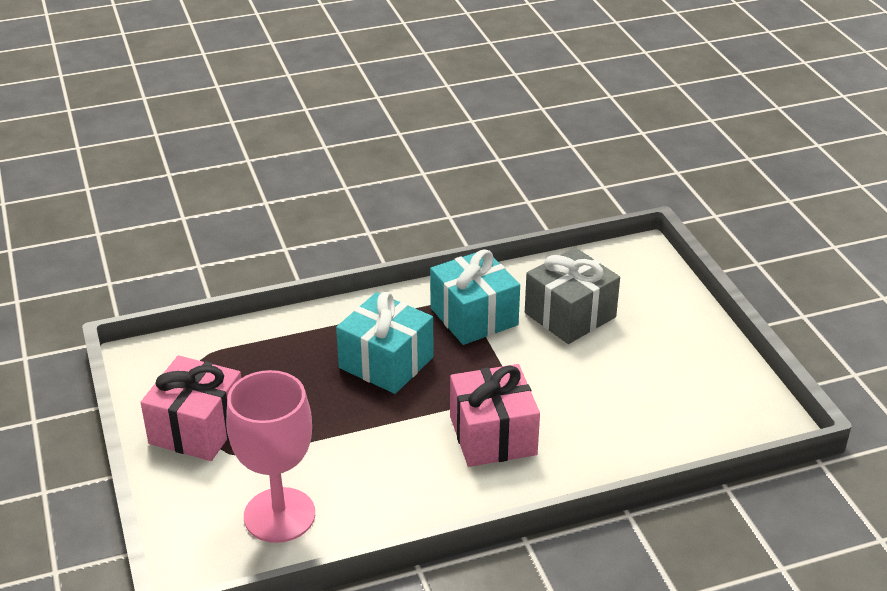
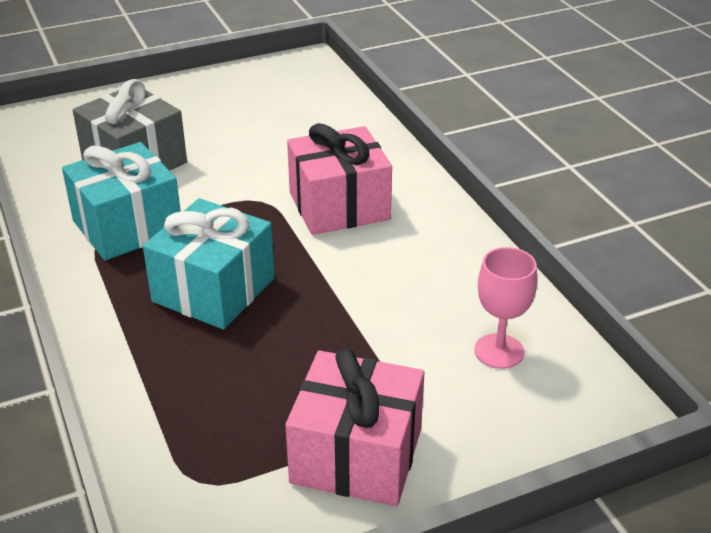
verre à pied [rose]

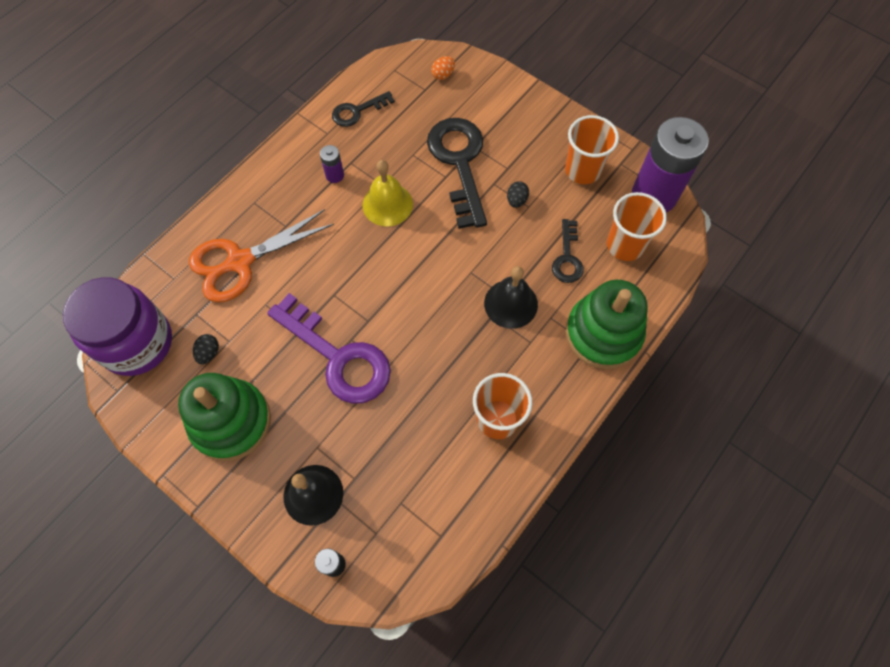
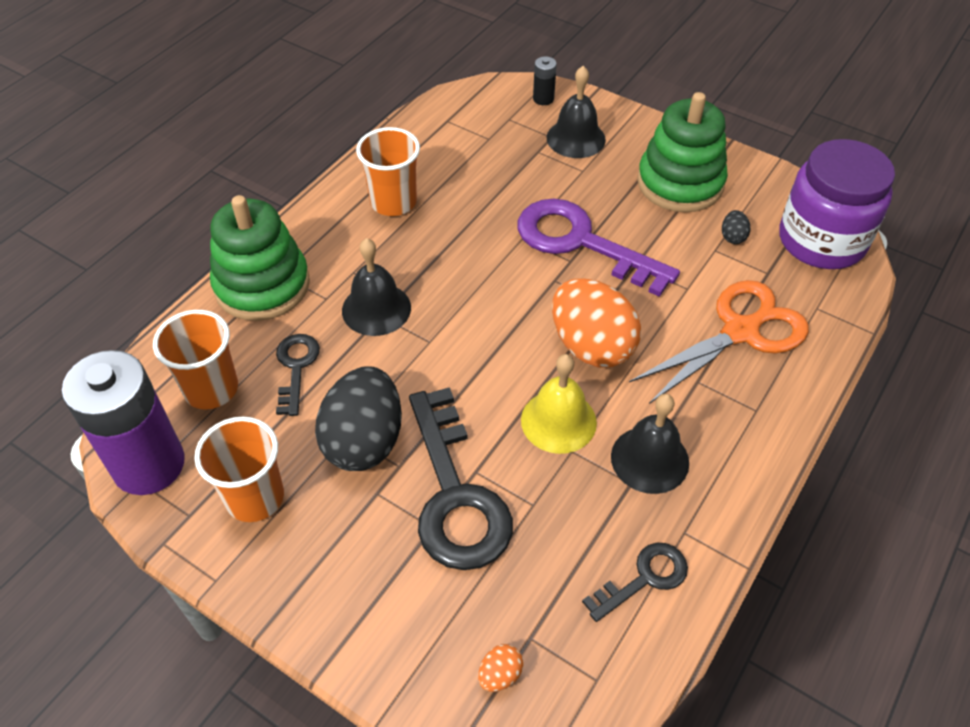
cloche [noir] (3rd from left); œuf [noir] (1st from left); œuf [orange] (2nd from left)

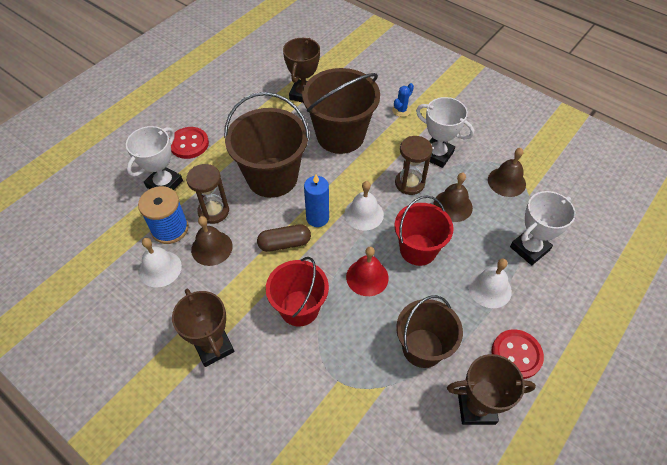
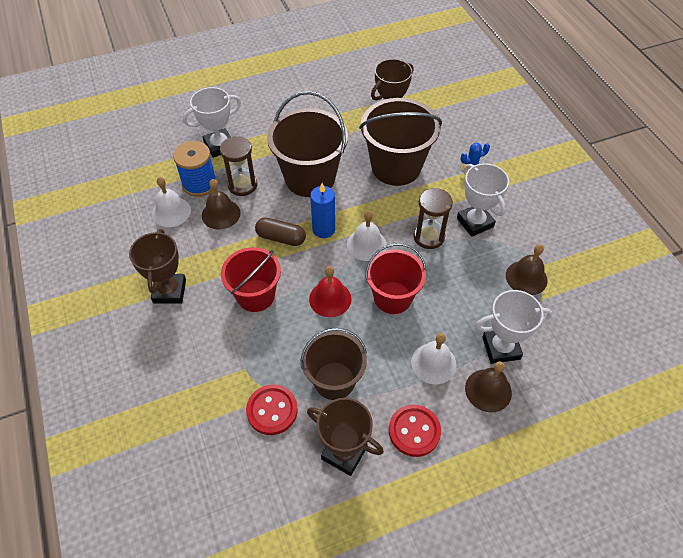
bouton [rouge] (1st from left); cloche [marron] (2nd from left)

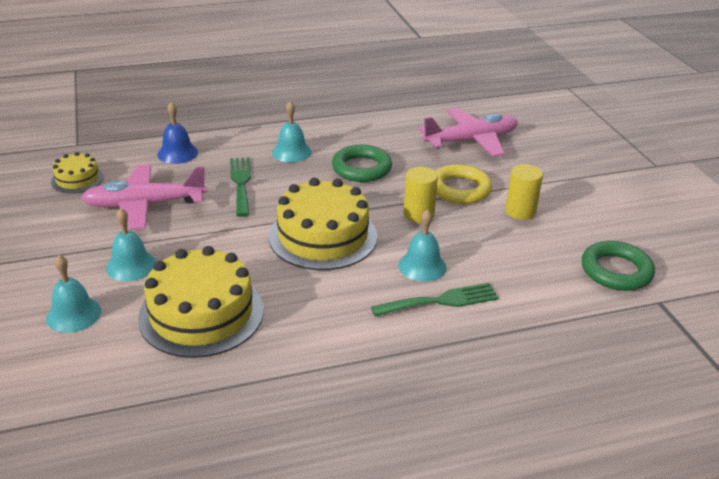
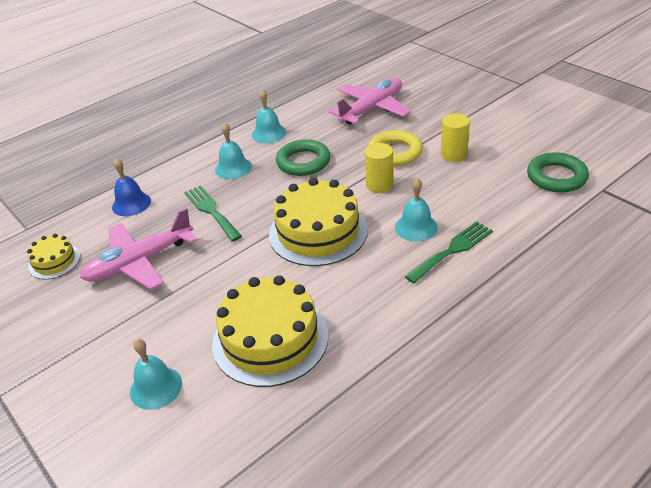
cloche [turquoise] (3rd from left)

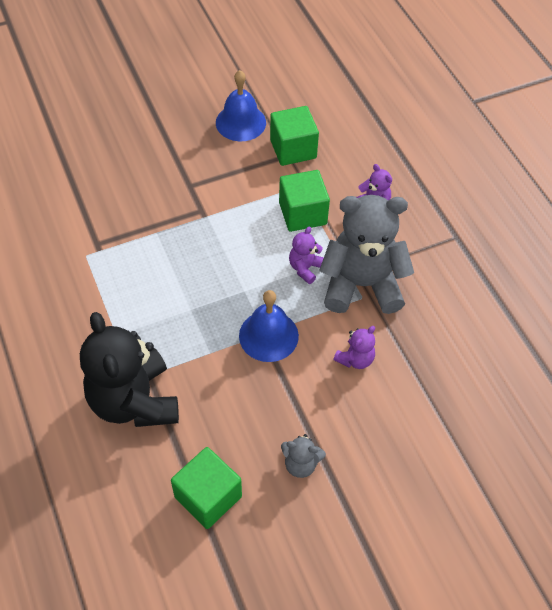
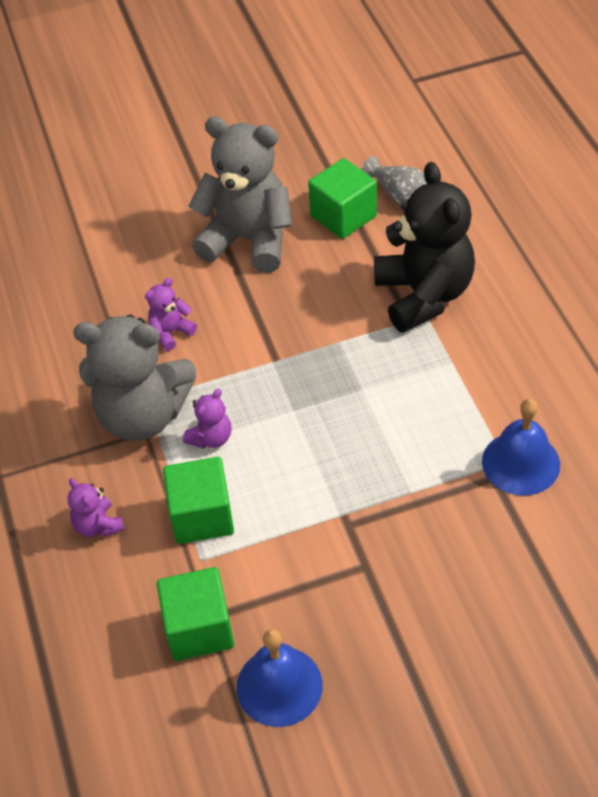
cloche [bleu] (2nd from left); ours en peluche [gris] (2nd from left); vase [gris]

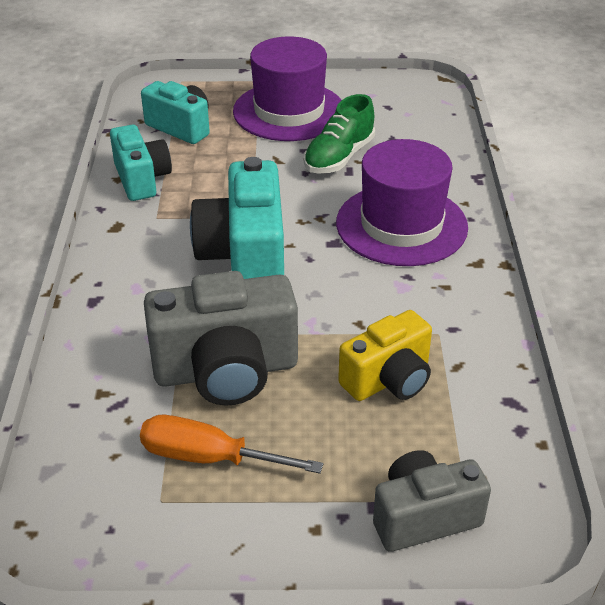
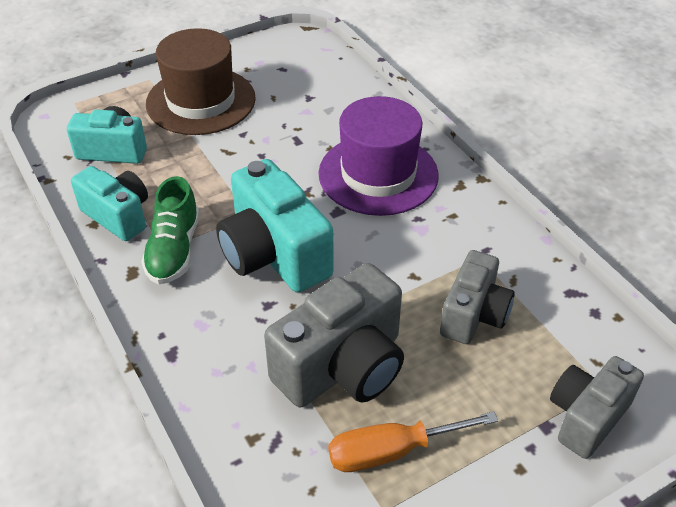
chapeau [marron]; chaussure [vert]; appareil photo [gris] (2nd from left)

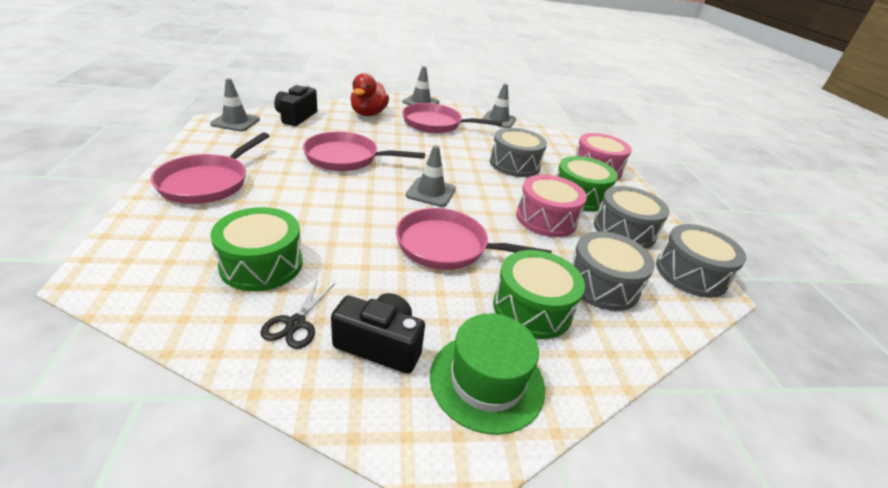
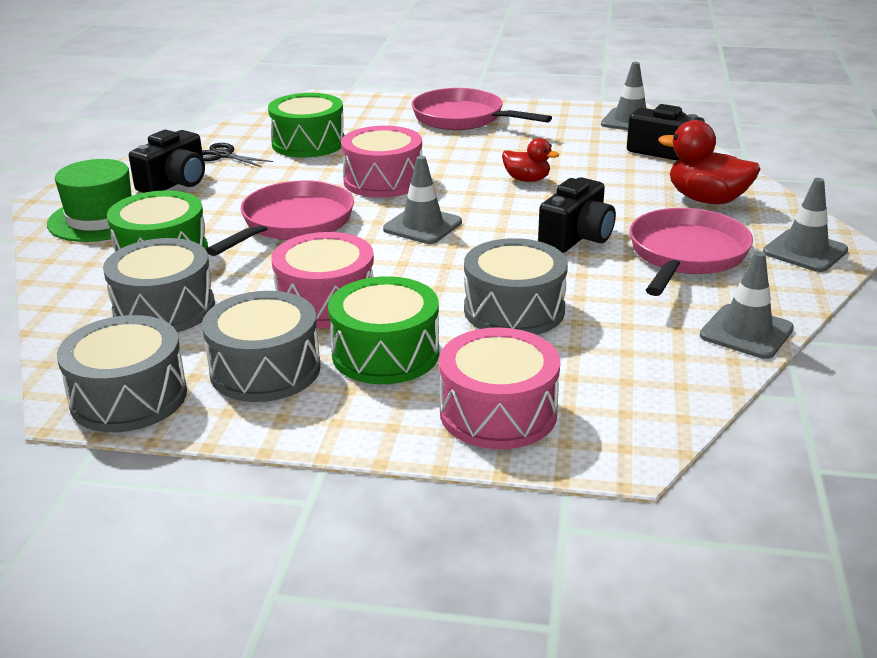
canard [rouge] (1st from left); tambour [rose] (2nd from left); appareil photo [noir] (2nd from left)

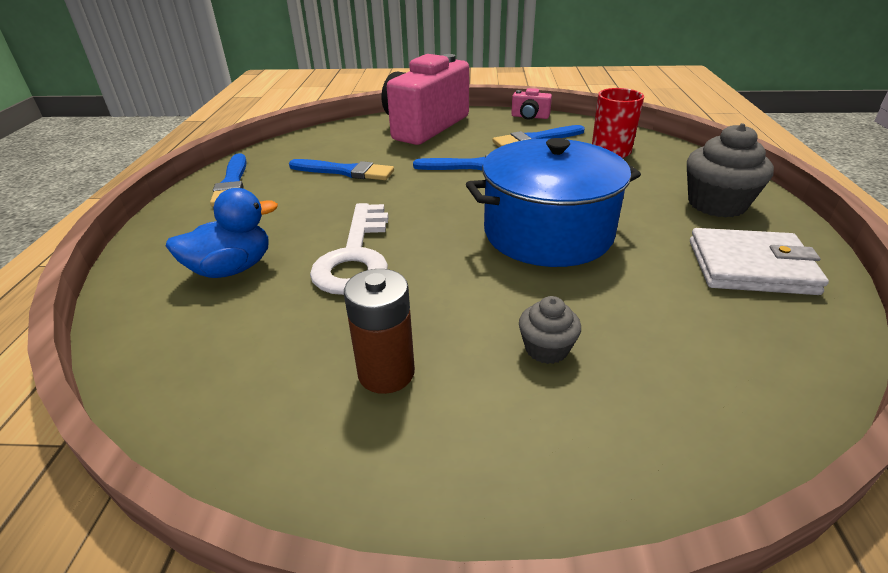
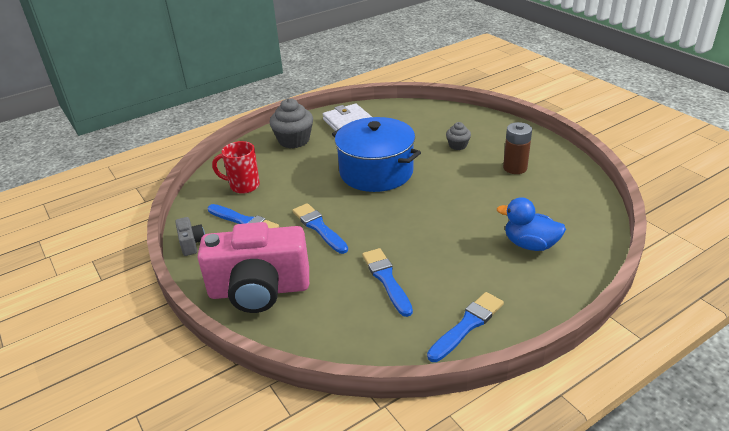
appareil photo [gris]; clé [blanc]

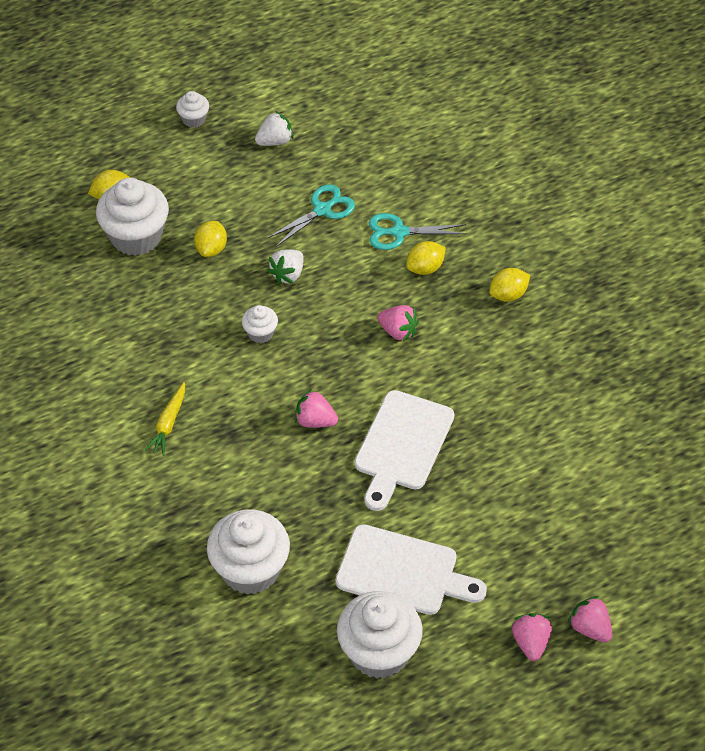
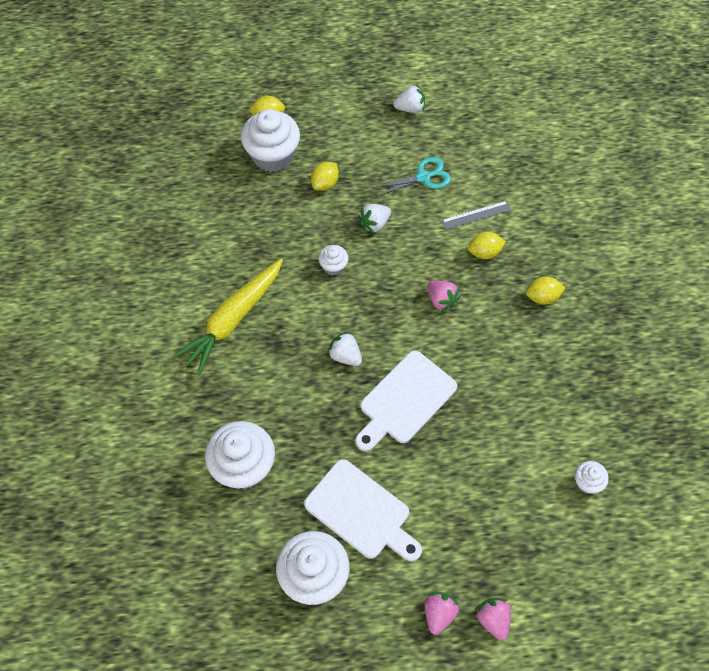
muffin [blanc] (5th from left); règle [gris]; carotte [jaune]; fraise [blanc] (1st from left)

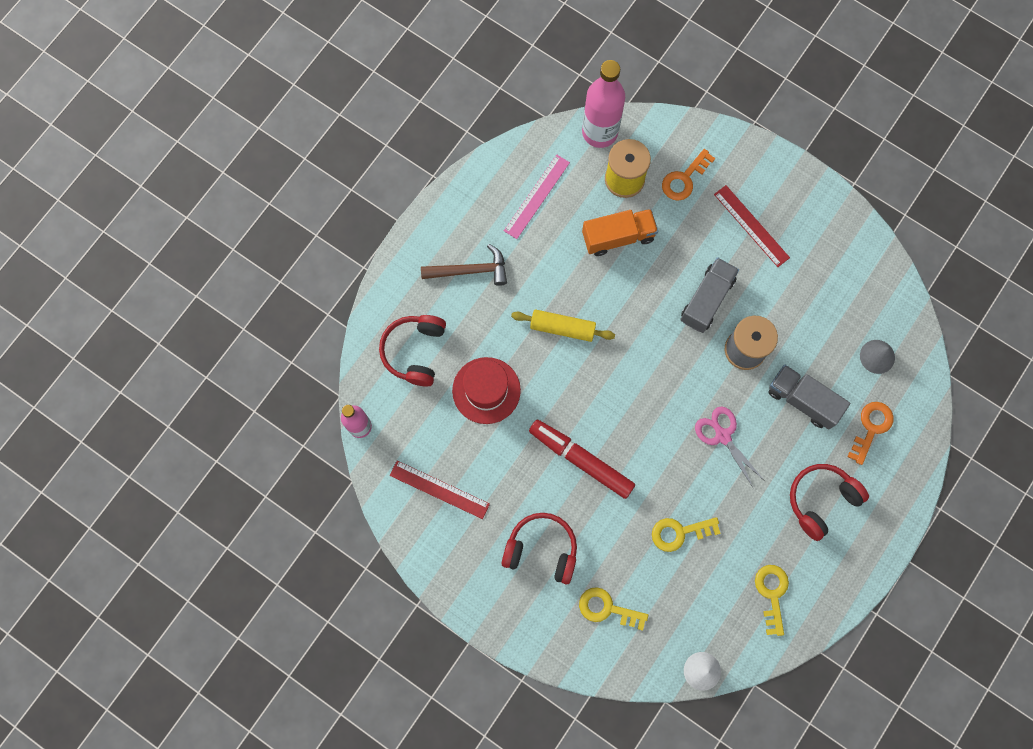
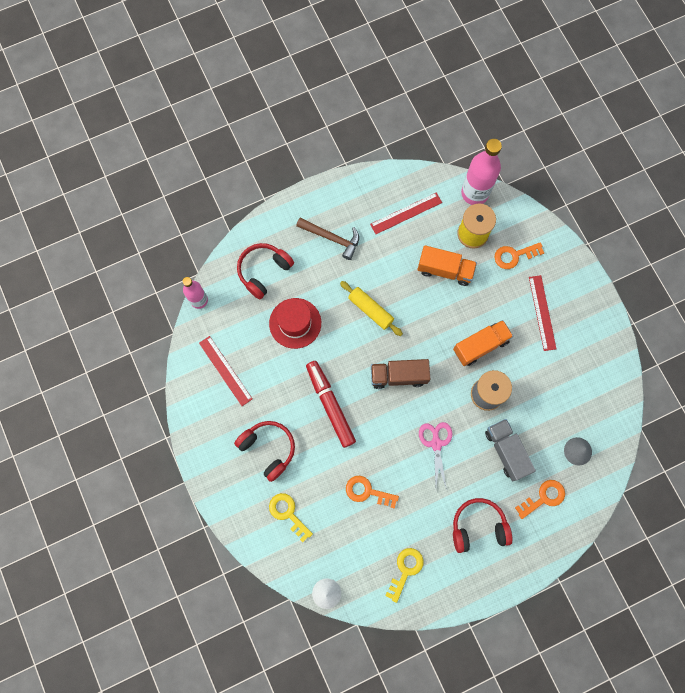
règle [rouge] (2nd from left); camion [orange] (2nd from left); clé [orange] (1st from left); camion [marron]

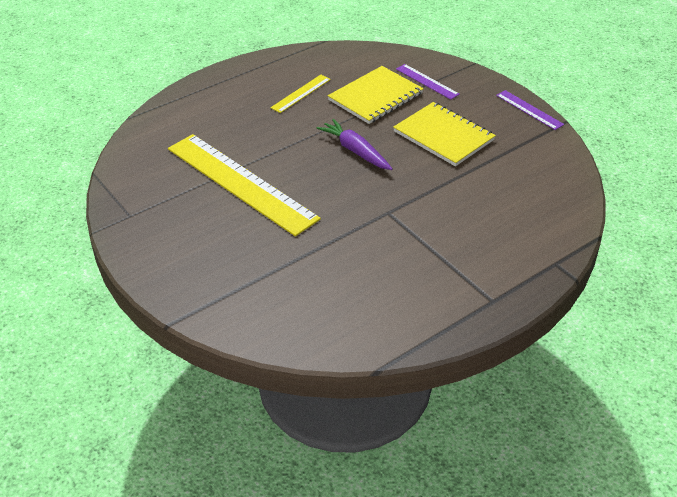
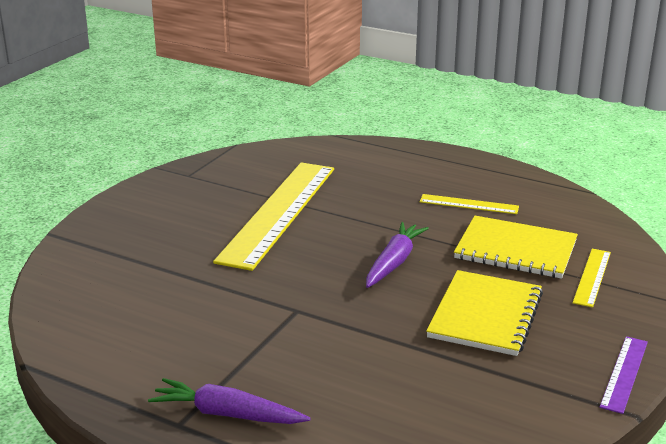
règle [jaune] (3rd from left); carotte [violet] (1st from left)

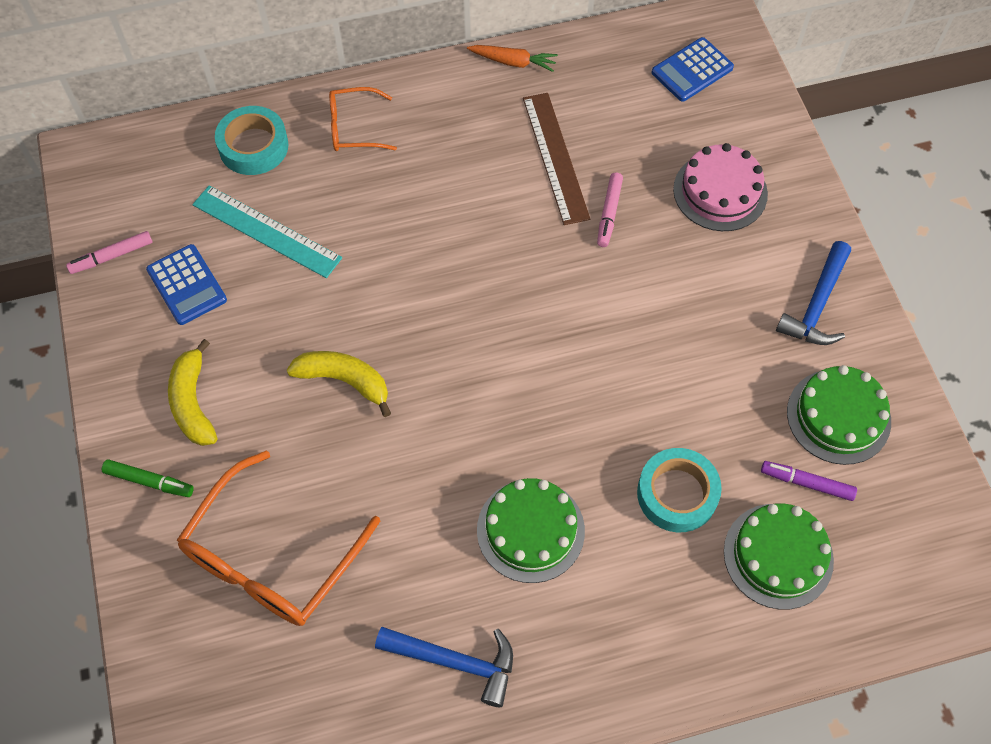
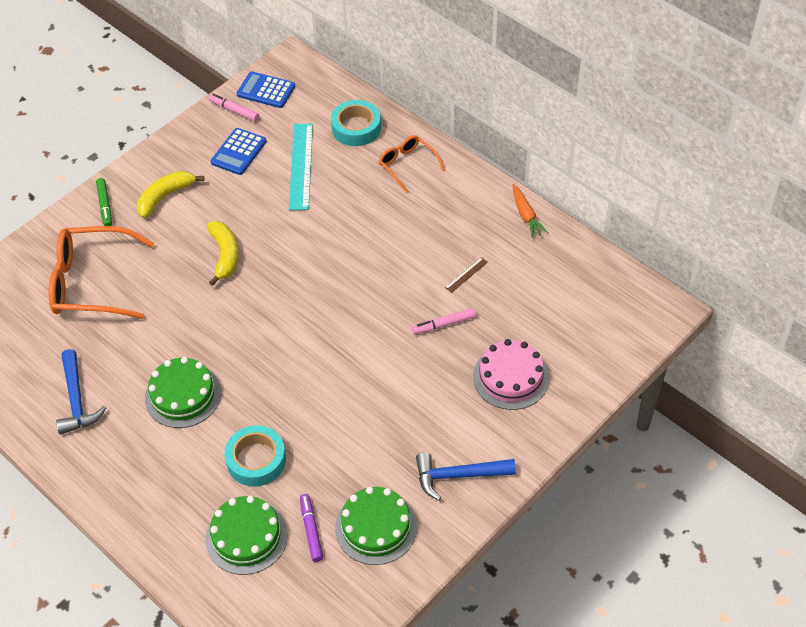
calculatrice [bleu] (2nd from left); règle [marron]

